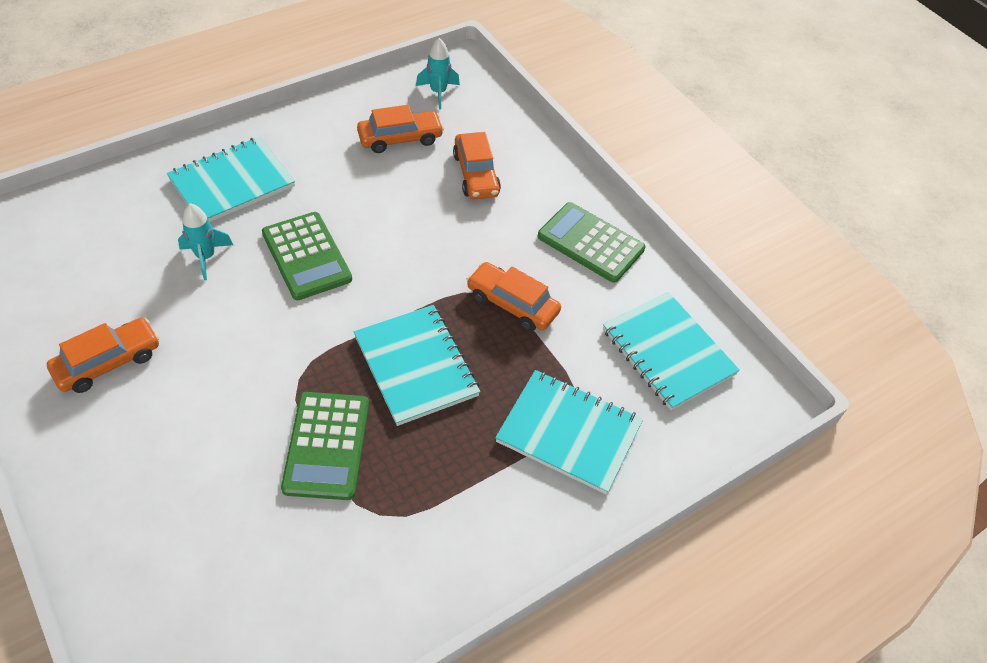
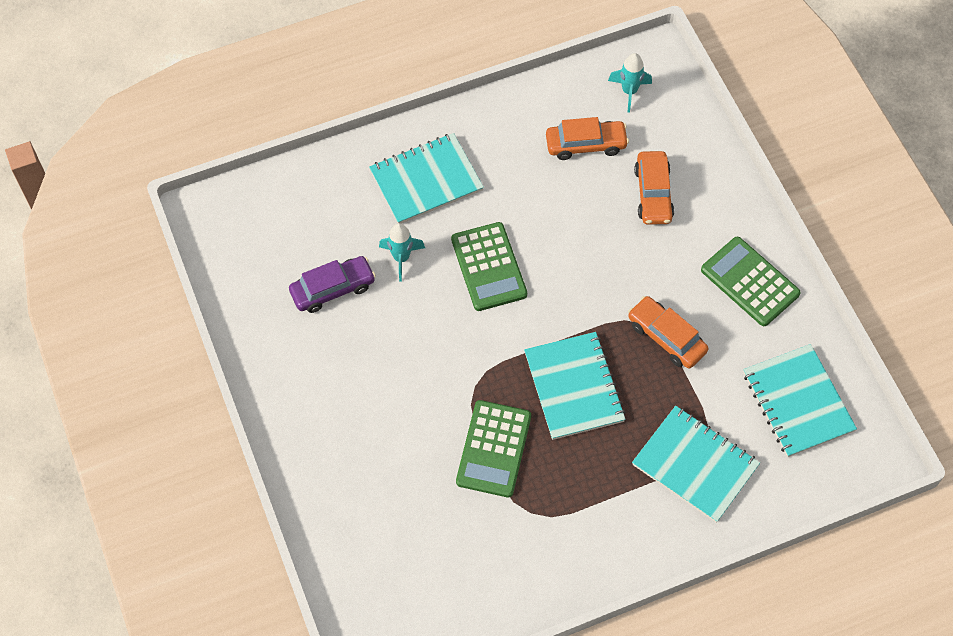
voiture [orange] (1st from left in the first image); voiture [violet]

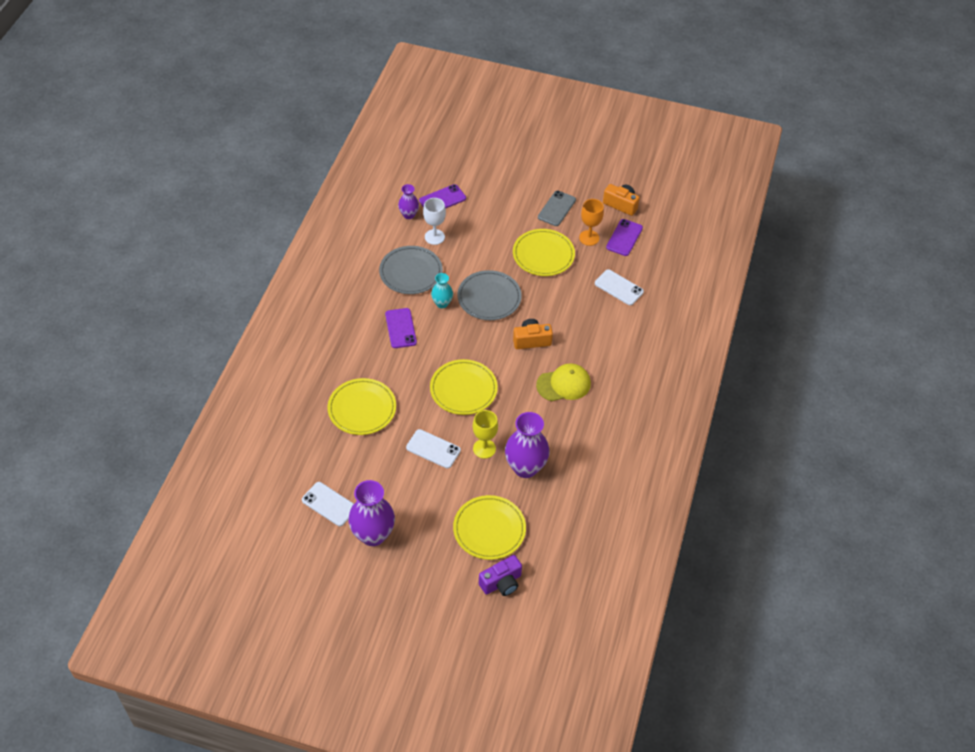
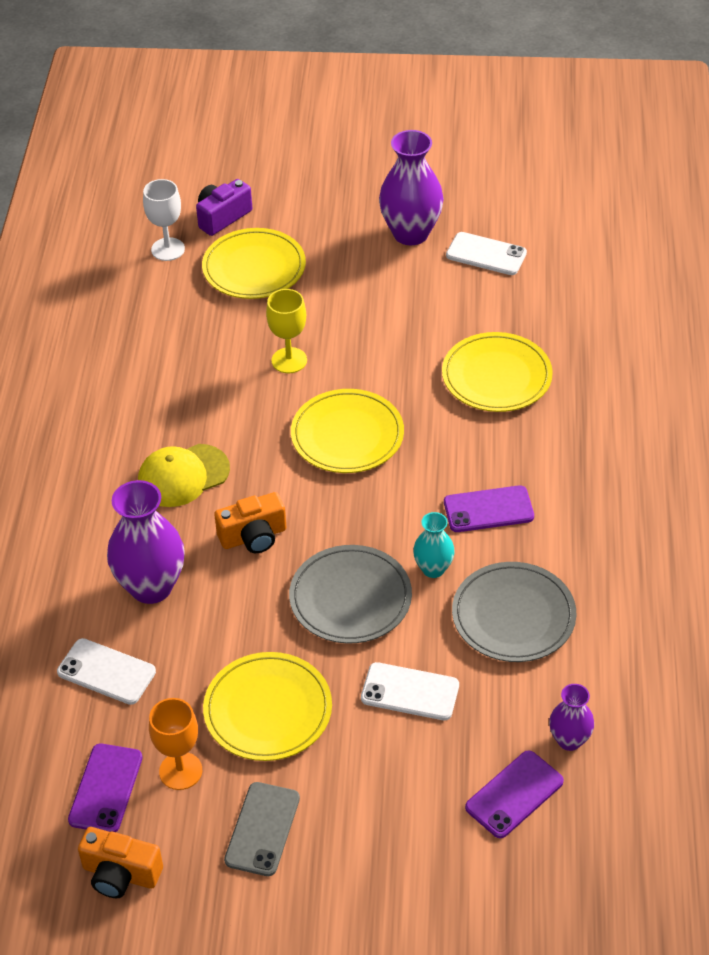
verre à pied [blanc]; téléphone [violet] (2nd from left); vase [violet] (1st from left); téléphone [blanc] (2nd from left)

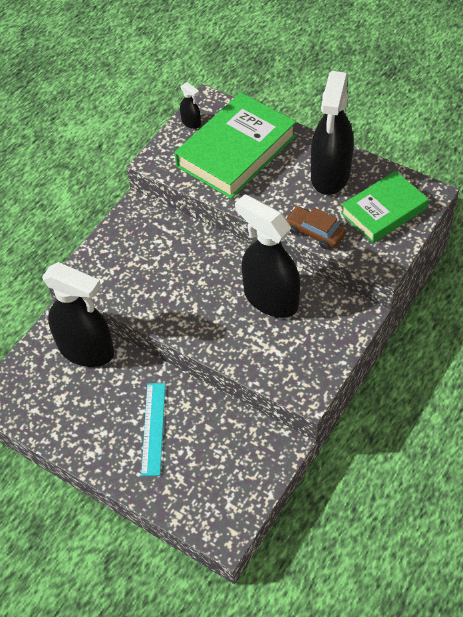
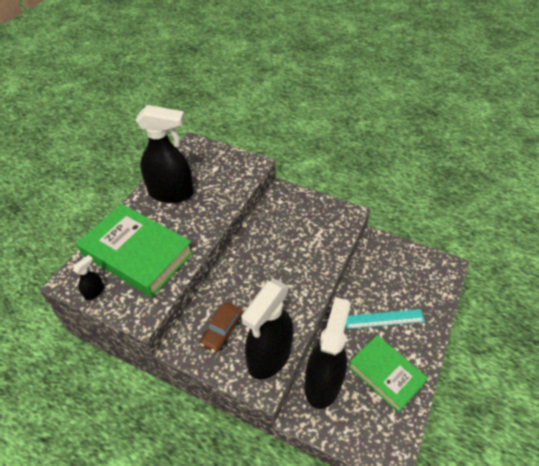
livre [vert] (2nd from left); vaporisateur [noir] (3rd from left); voiture [marron]

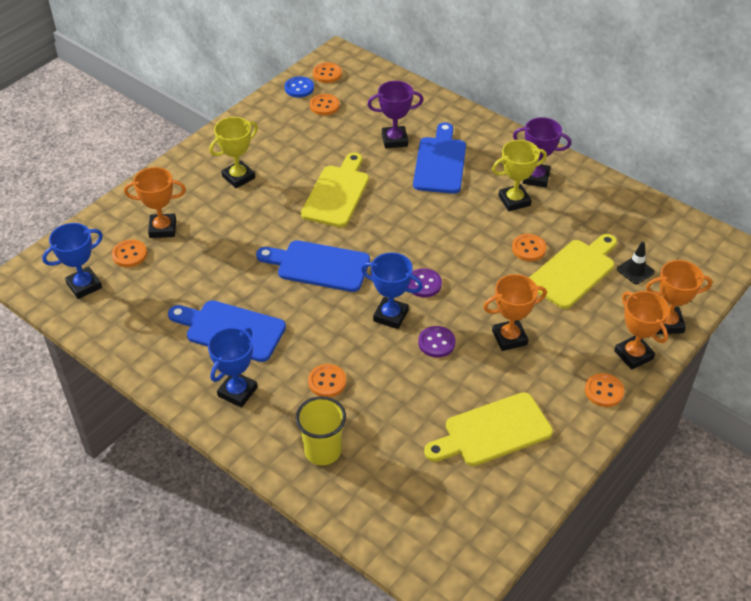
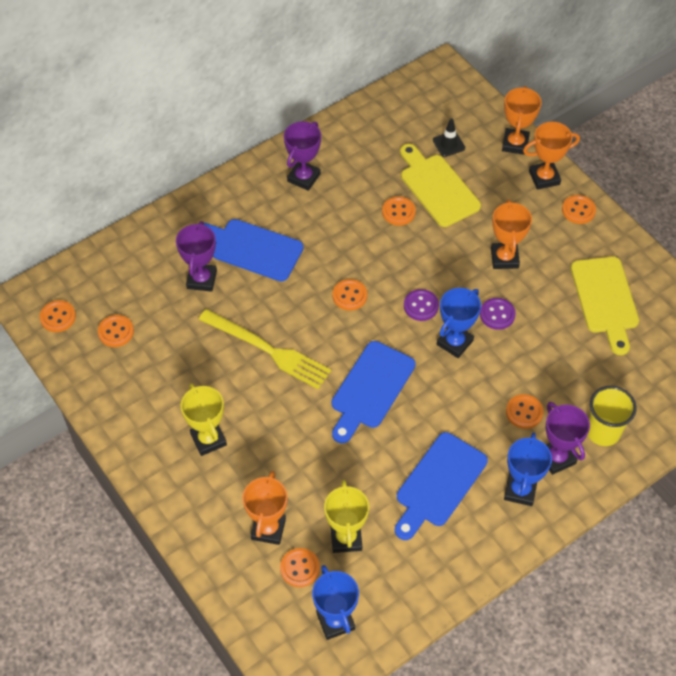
bouton [bleu]; trophée [jaune] (2nd from left); fourchette [jaune]; trophée [bleu] (3rd from left); bouton [orange] (4th from left); trophée [violet] (3rd from left)

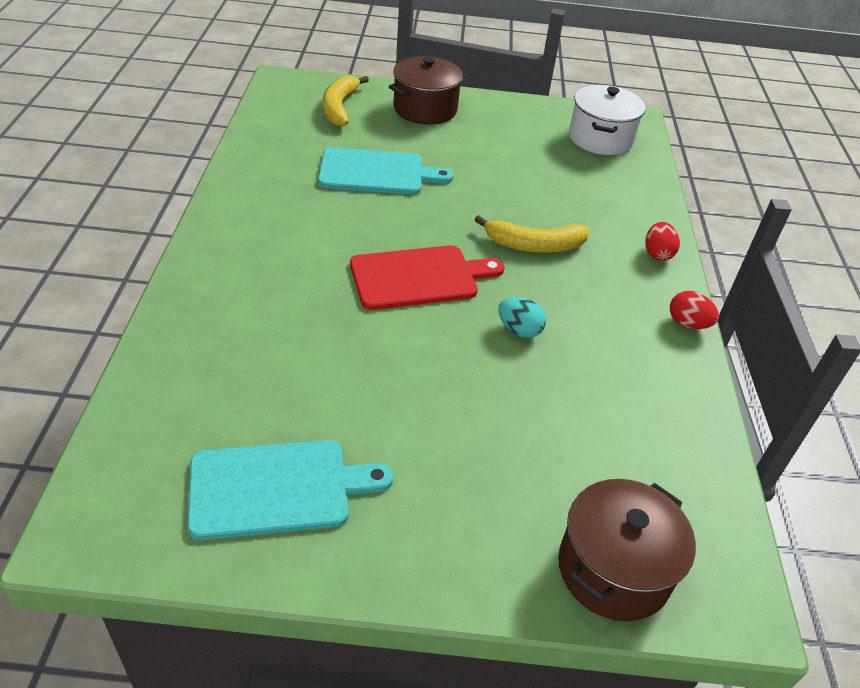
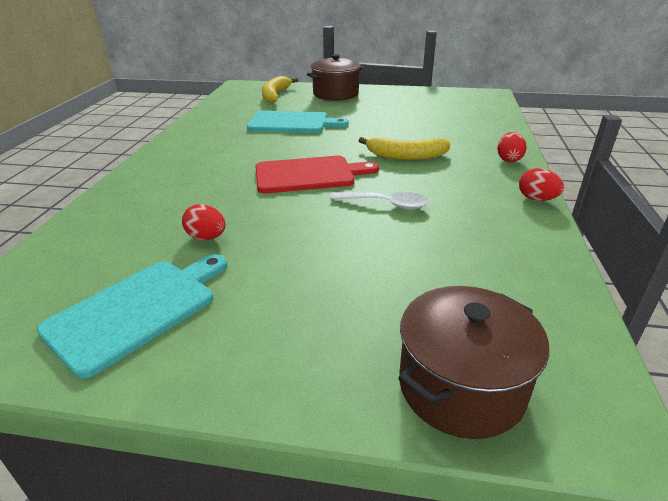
marmite [blanc]; cuillère [blanc]; planche à découper [turquoise] (1st from left); œuf [rouge] (1st from left)

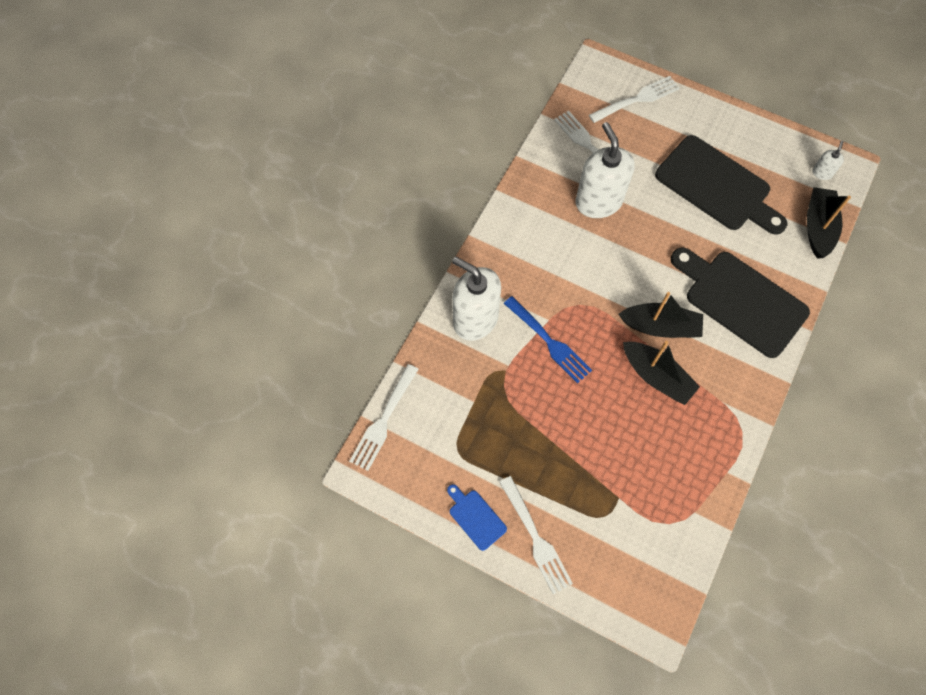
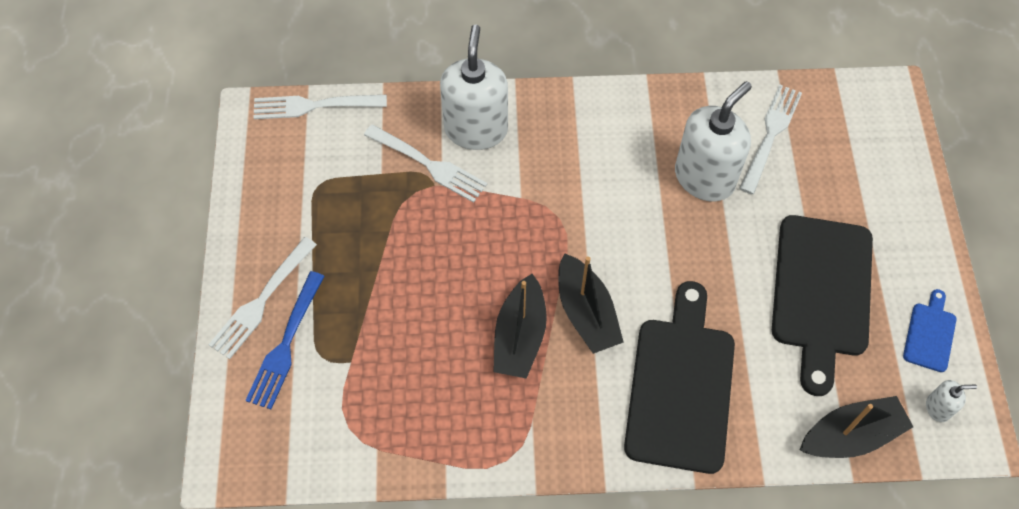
fourchette [blanc] (3rd from left); fourchette [bleu]; planche à découper [bleu]

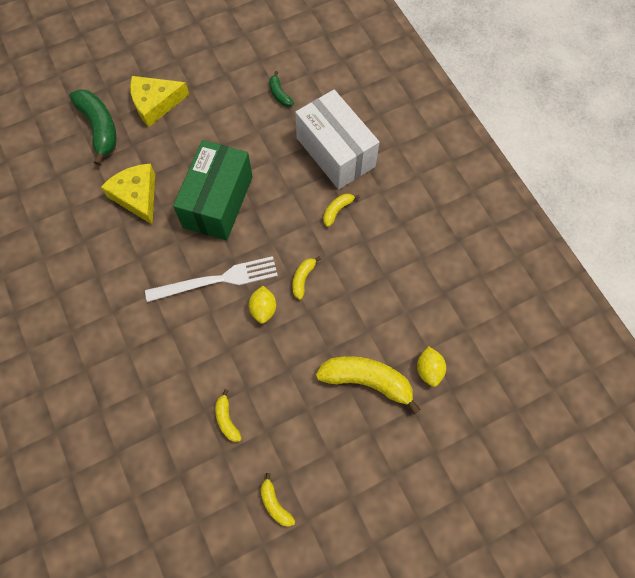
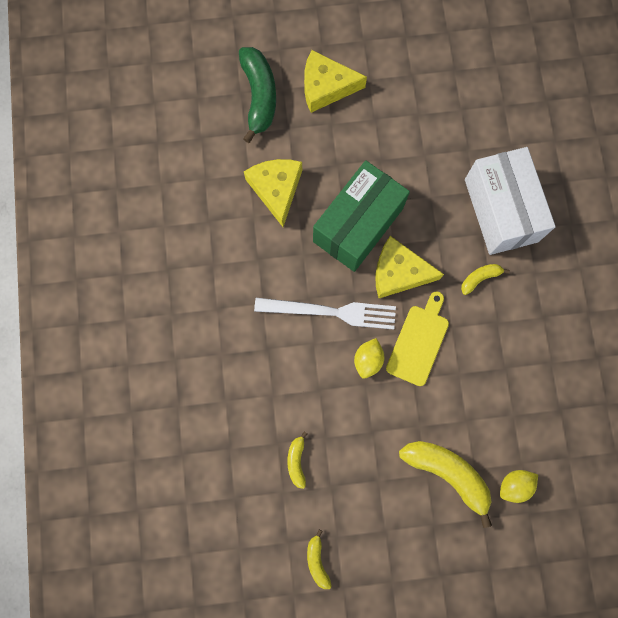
banane [vert] (2nd from left in the first image); planche à découper [jaune]; citron [jaune] (2nd from left); fromage [jaune] (3rd from left)

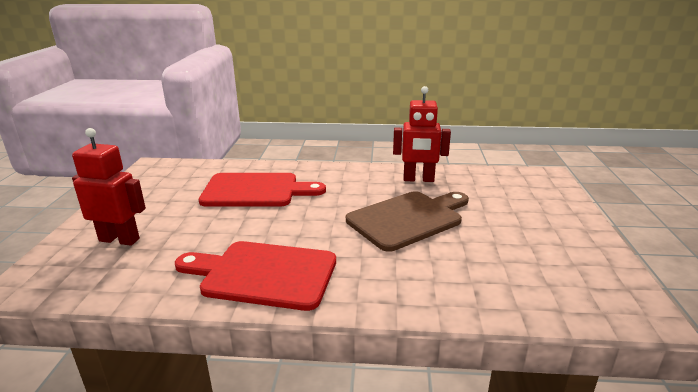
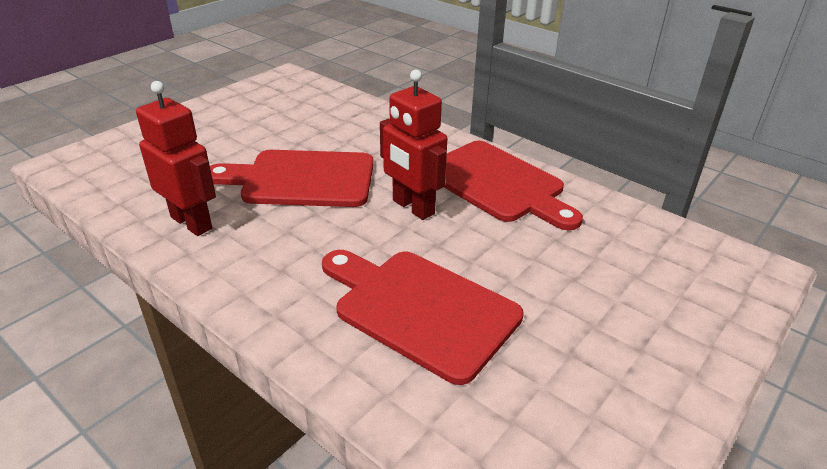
robot [rouge] (2nd from left); planche à découper [rouge] (1st from left)

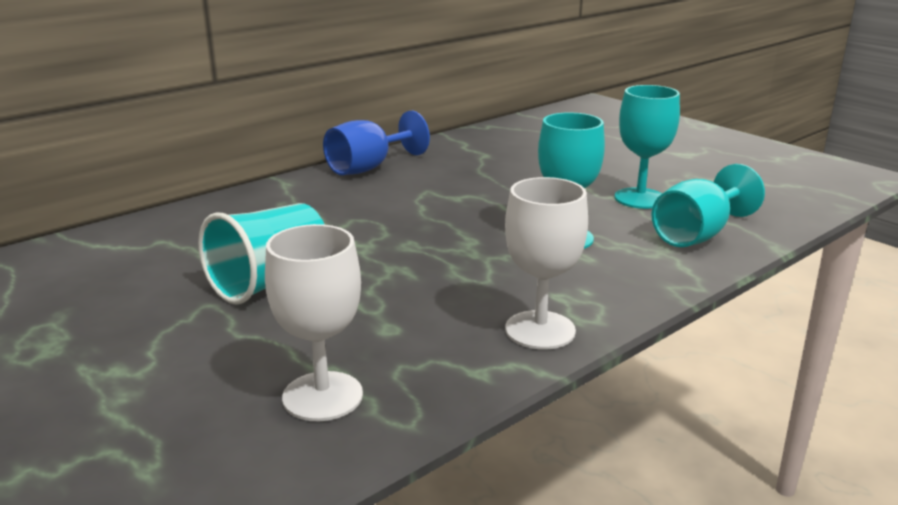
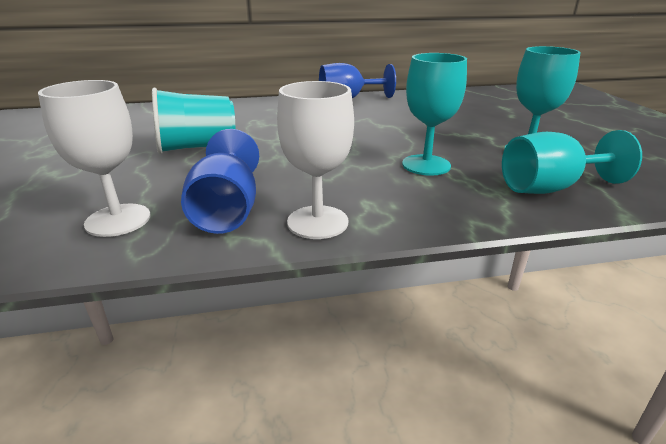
verre à pied [bleu] (1st from left)

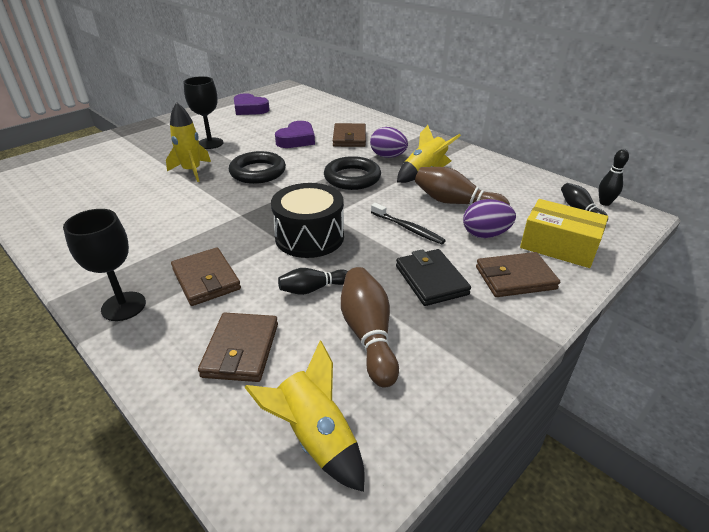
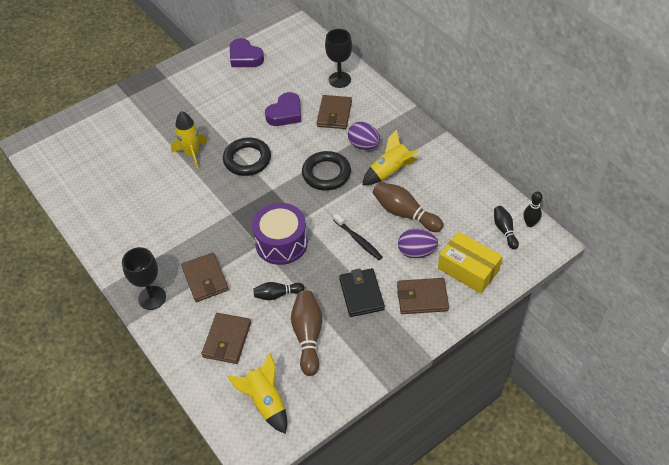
verre à pied [noir] (2nd from left); tambour [violet]

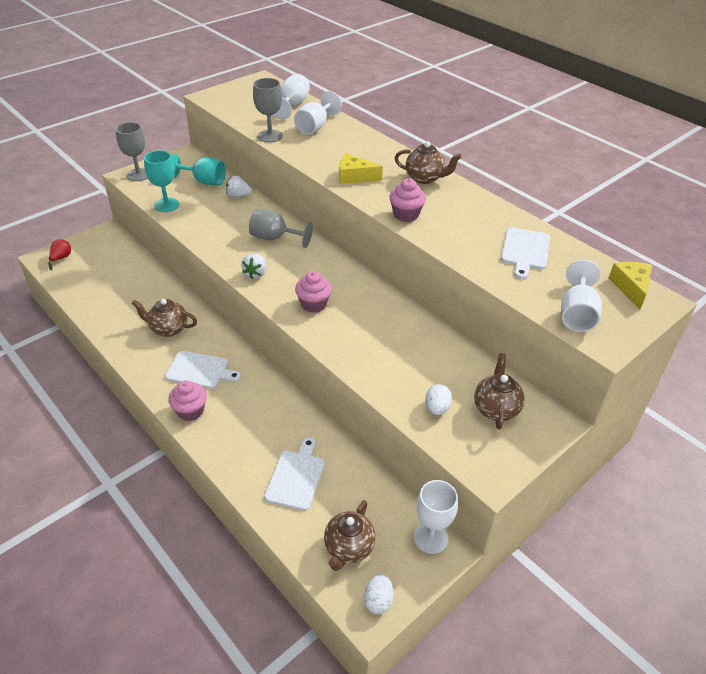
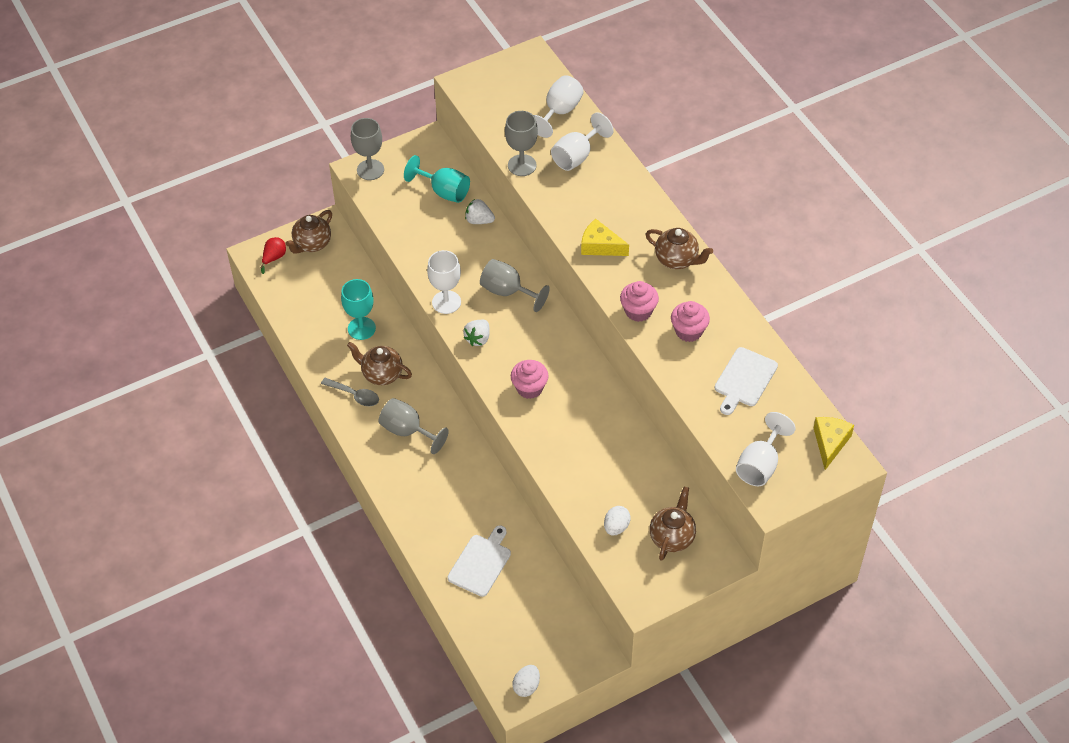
verre à pied [turquoise] (1st from left); verre à pied [gris] (2nd from left); muffin [rose] (3rd from left); verre à pied [blanc] (1st from left); théière [marron] (1st from left); cuillère [gris]

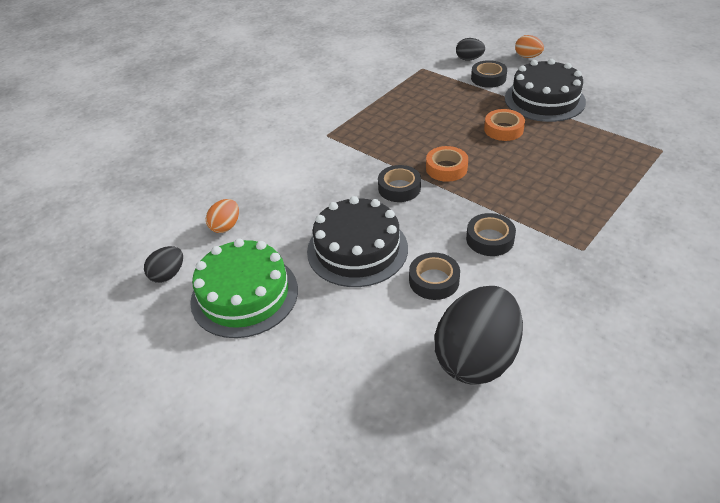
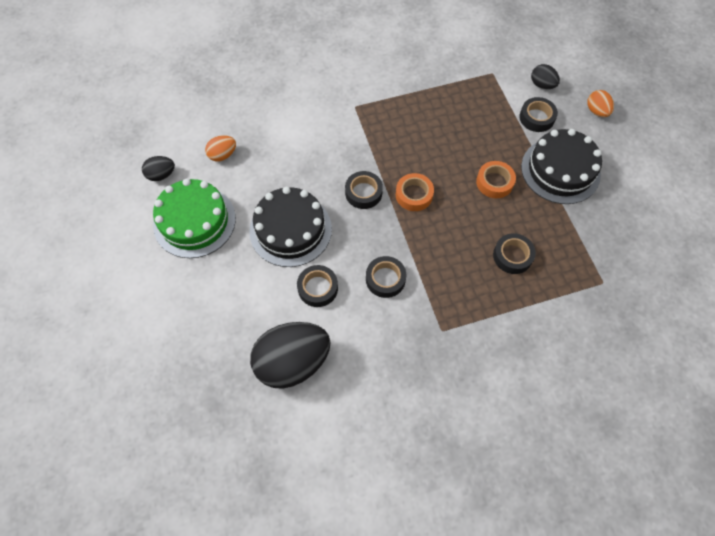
ruban adhésif [noir] (4th from left)

